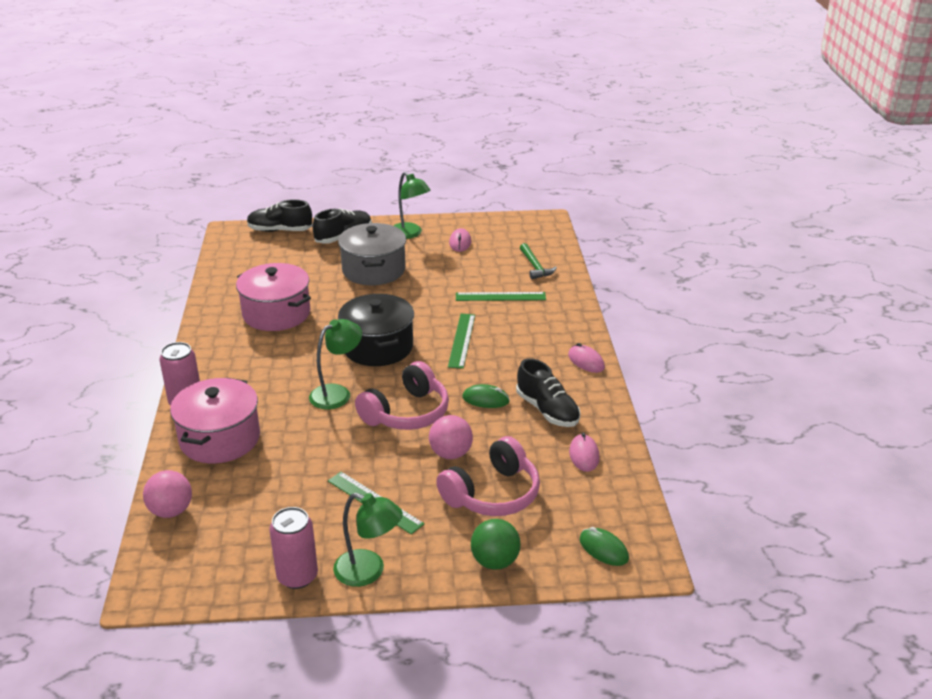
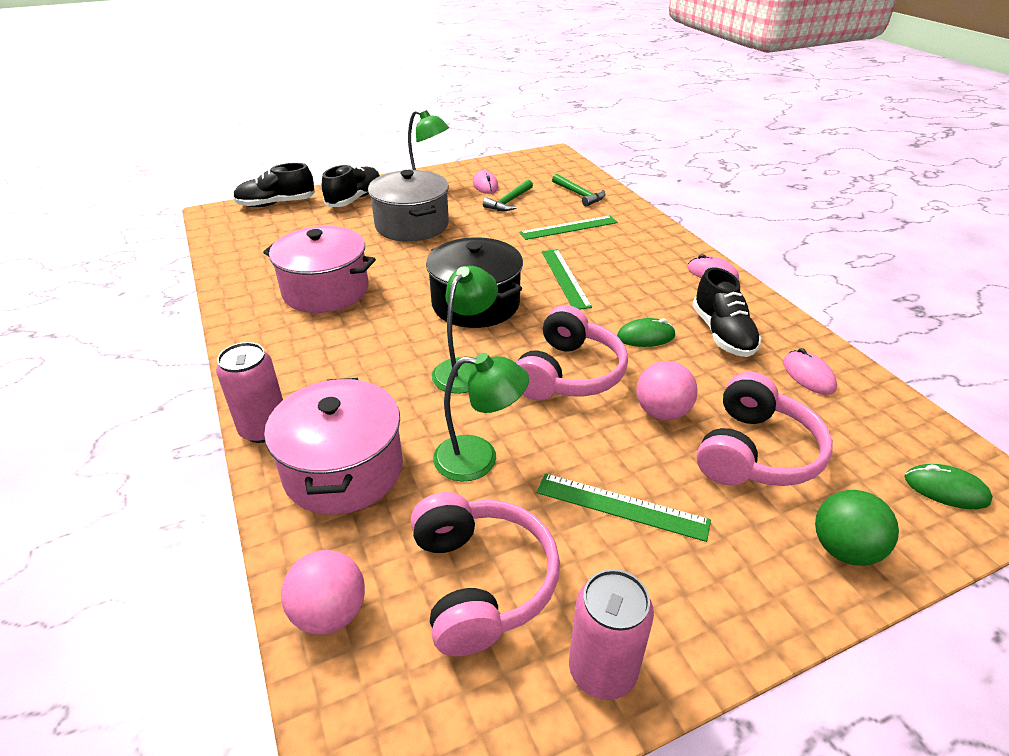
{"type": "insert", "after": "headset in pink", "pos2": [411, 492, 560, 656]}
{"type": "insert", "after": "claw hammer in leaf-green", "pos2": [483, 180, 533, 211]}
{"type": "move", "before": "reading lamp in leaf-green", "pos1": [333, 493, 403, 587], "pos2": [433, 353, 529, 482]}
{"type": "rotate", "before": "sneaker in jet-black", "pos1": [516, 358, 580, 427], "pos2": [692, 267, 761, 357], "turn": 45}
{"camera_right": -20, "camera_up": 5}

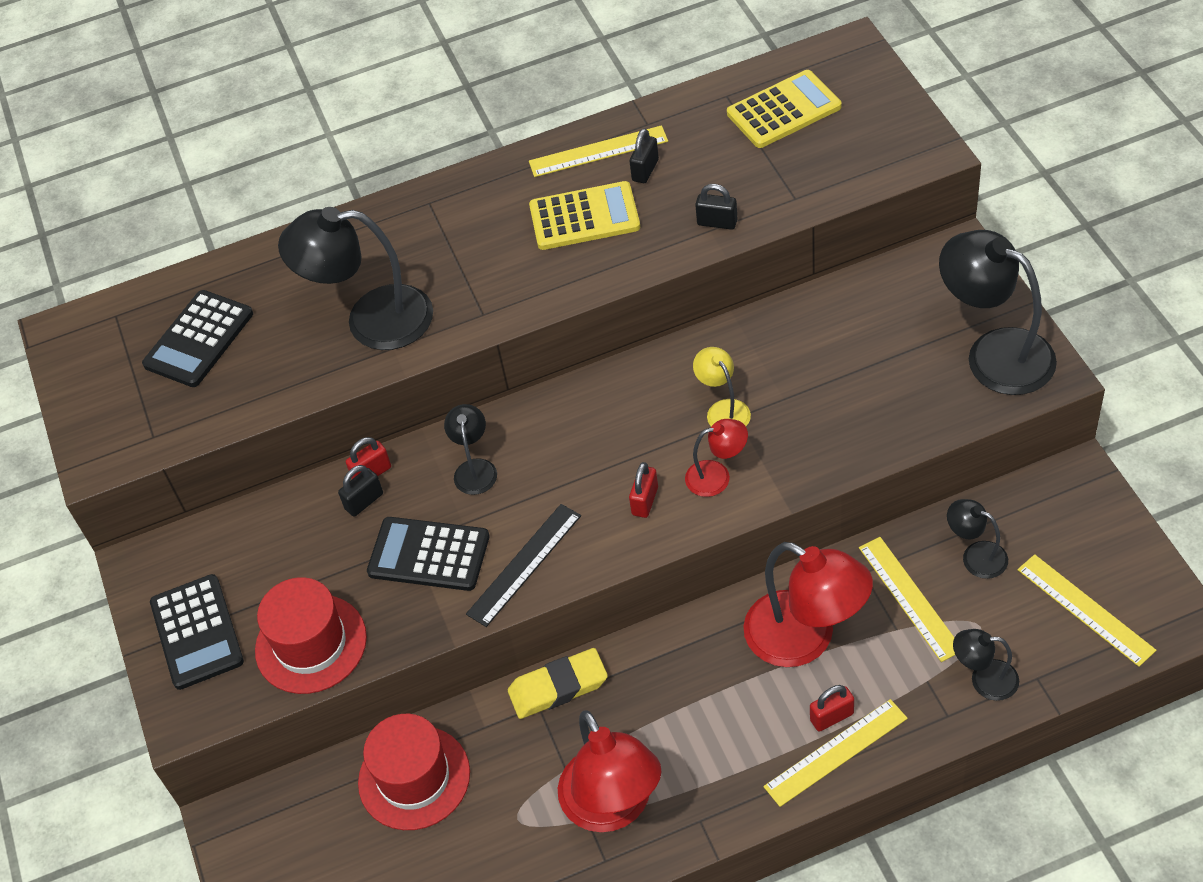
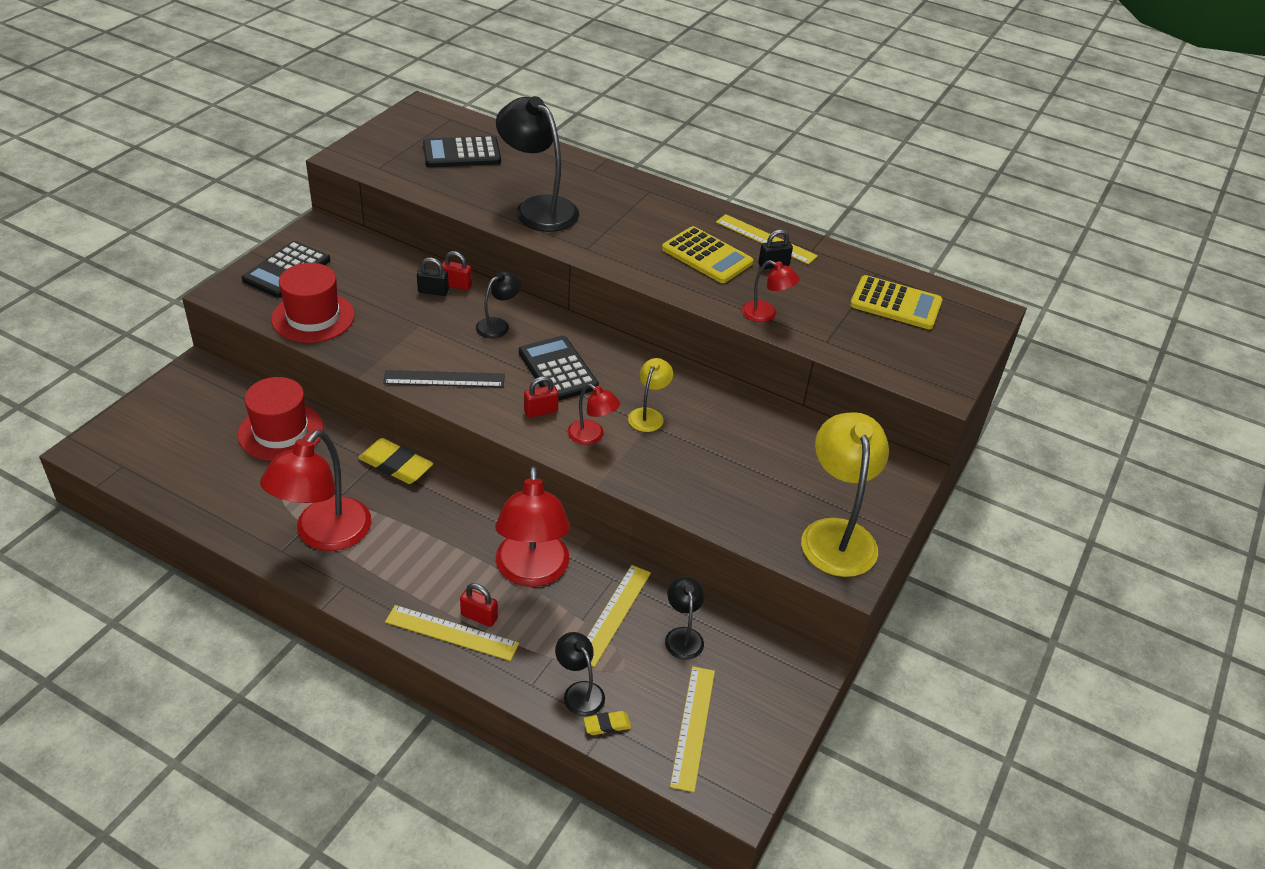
{"type": "insert", "after": "gum eraser in yellow", "pos2": [584, 711, 631, 735]}
{"type": "move", "before": "calculator in jet-black", "pos1": [367, 517, 490, 591], "pos2": [519, 336, 599, 401]}
{"type": "replace", "before": "small lock in jet-black", "after": "reading lamp in red", "pos1": [695, 184, 737, 230], "pos2": [742, 260, 800, 322]}
{"type": "recolor", "before": "reading lamp in jet-black", "after": "reading lamp in yellow", "pos1": [939, 230, 1057, 395], "pos2": [801, 412, 889, 577]}
{"camera_right": 40, "camera_up": -10}

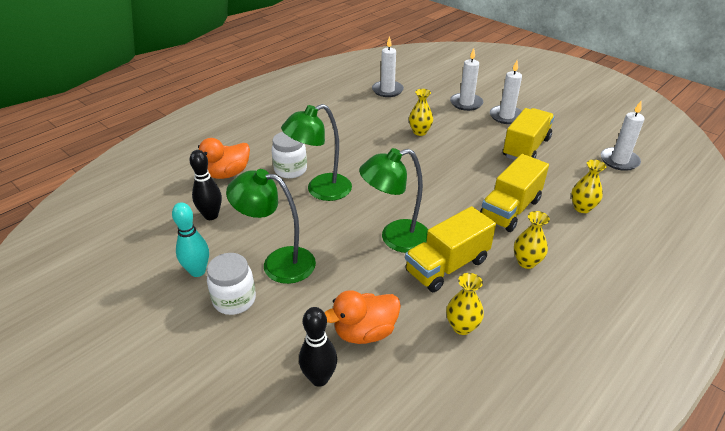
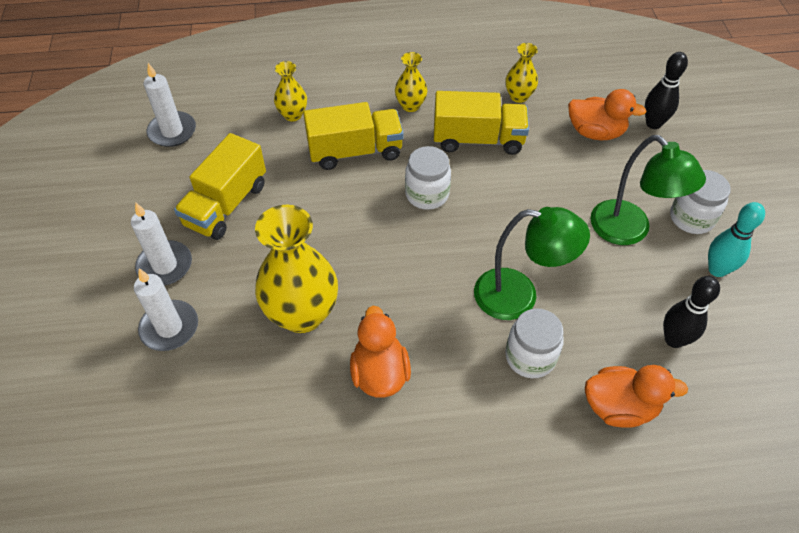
{"type": "delete", "before": "reading lamp in leaf-green", "pos1": [359, 148, 428, 253]}
{"type": "delete", "before": "wax candle in snow-white", "pos1": [372, 36, 404, 97]}
{"type": "insert", "after": "rubber duck in orange", "pos2": [350, 306, 411, 398]}
{"type": "insert", "after": "preserve jar in snow-white", "pos2": [405, 146, 451, 210]}
{"type": "rotate", "before": "toy truck in yellow", "pos1": [503, 108, 555, 160], "pos2": [174, 133, 266, 240], "turn": -45}
{"type": "resize", "before": "vase in yellow", "pos1": [409, 89, 433, 136], "pos2": [255, 205, 338, 333], "scale": 1.97}
{"camera_right": -140, "camera_up": 15}

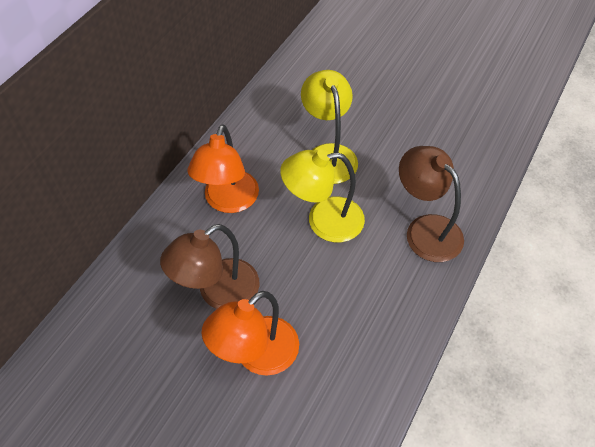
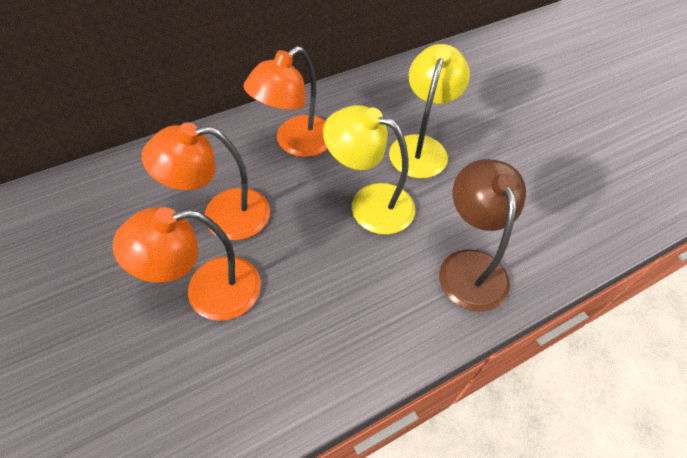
{"type": "recolor", "before": "reading lamp in dark brown", "after": "reading lamp in orange", "pos1": [160, 224, 259, 309], "pos2": [142, 122, 270, 240]}
{"camera_right": 30, "camera_up": 0}

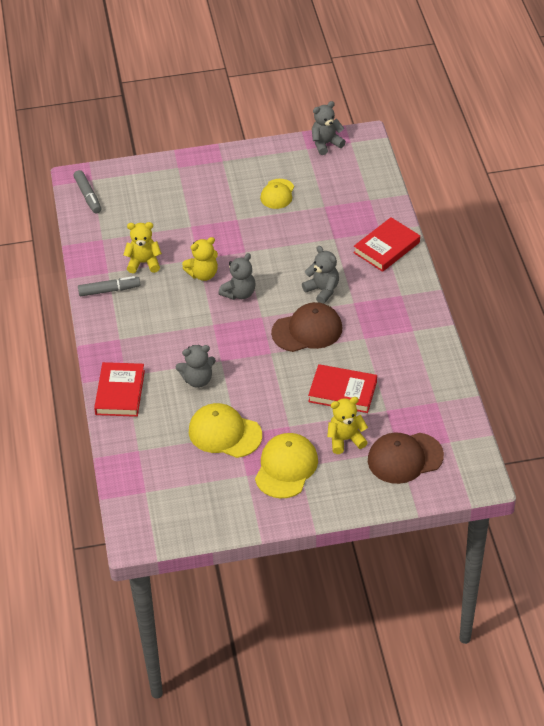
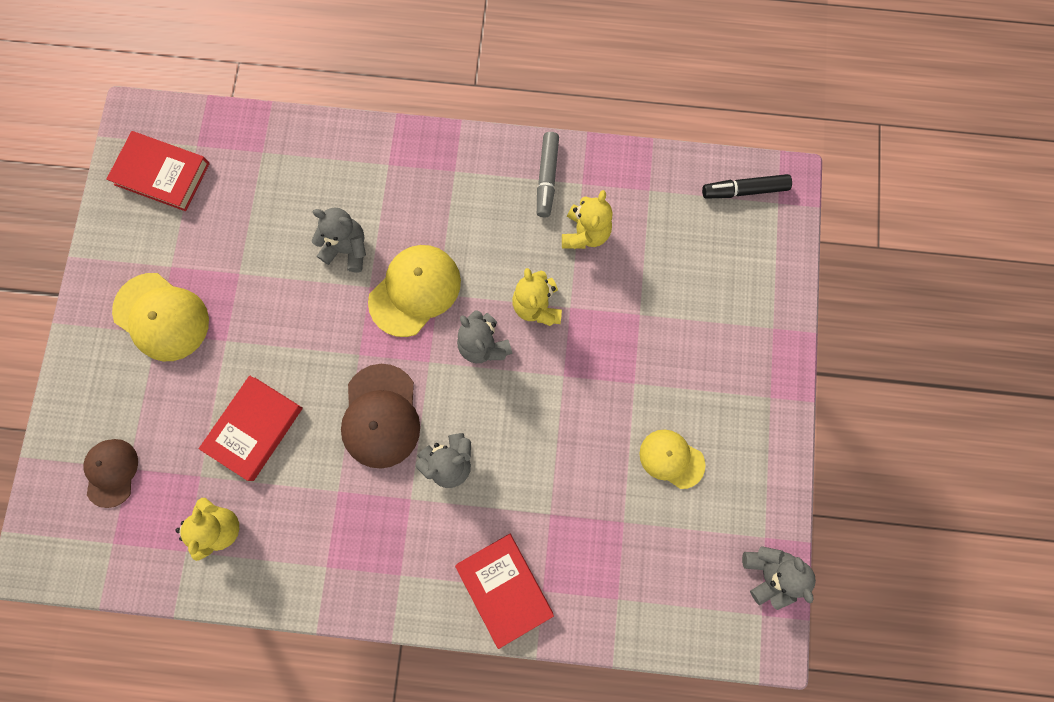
{"type": "move", "before": "book in red", "pos1": [94, 362, 145, 417], "pos2": [106, 131, 210, 211]}
{"type": "move", "before": "cap in yellow", "pos1": [189, 403, 262, 458], "pos2": [368, 245, 461, 337]}
{"type": "move", "before": "teddy in yellow", "pos1": [327, 397, 368, 454], "pos2": [175, 498, 239, 561]}
{"type": "recolor", "before": "felt pen in grey", "after": "felt pen in jet-black", "pos1": [74, 170, 101, 214], "pos2": [702, 174, 792, 199]}
{"type": "rotate", "before": "teddy in grey", "pos1": [176, 345, 216, 388], "pos2": [312, 208, 366, 272], "turn": 105}
{"type": "resize", "before": "cap in dark brown", "pos1": [368, 433, 444, 484], "pos2": [83, 439, 138, 508], "scale": 0.64}
{"camera_right": 105, "camera_up": 30}

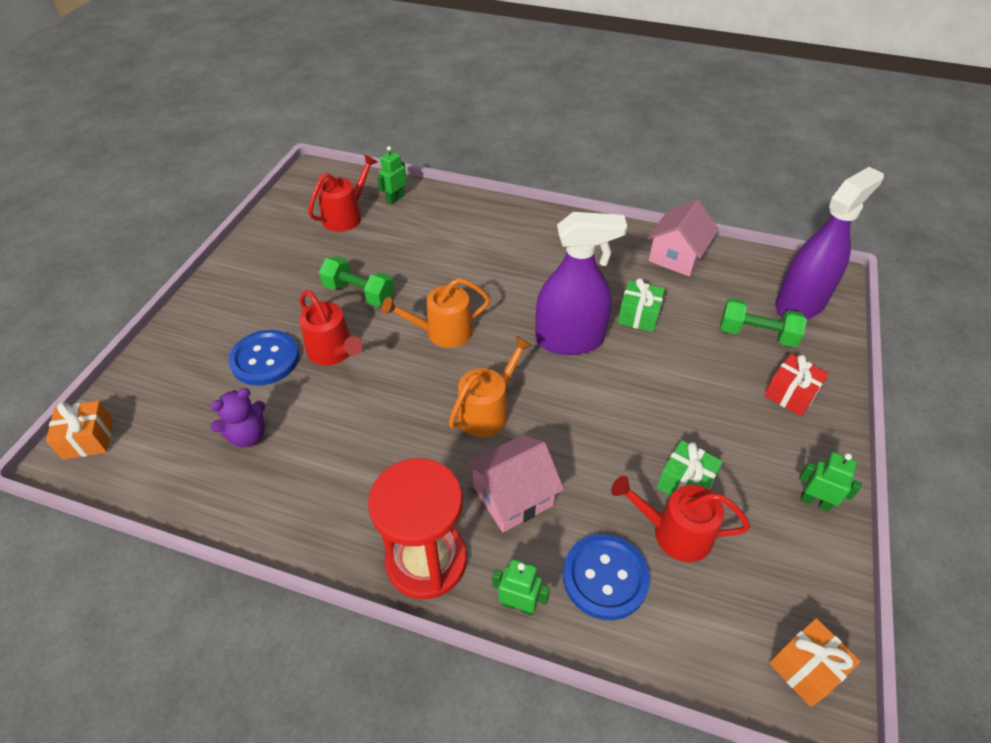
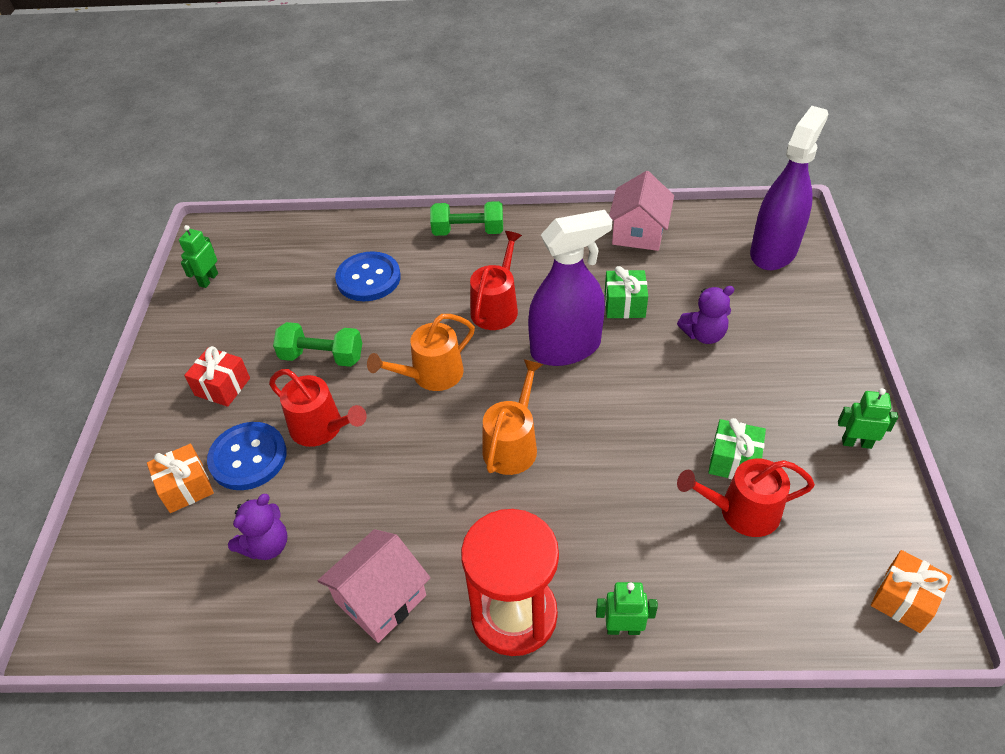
{"type": "insert", "after": "teddy in royal purple", "pos2": [677, 286, 734, 344]}
{"type": "move", "before": "gift in orange", "pos1": [46, 401, 113, 460], "pos2": [147, 444, 214, 513]}
{"type": "move", "before": "watering pot in red", "pos1": [308, 154, 377, 232], "pos2": [470, 231, 522, 330]}
{"type": "move", "before": "toy robot in leaf-green", "pos1": [377, 146, 407, 205], "pos2": [179, 225, 218, 288]}
{"type": "move", "before": "house in pink", "pos1": [466, 435, 564, 532], "pos2": [317, 529, 431, 643]}
{"type": "move", "before": "shirt button in royal blue", "pos1": [563, 534, 650, 620], "pos2": [335, 251, 401, 301]}
{"type": "move", "before": "hand weight in leaf-green", "pos1": [720, 298, 807, 347], "pos2": [430, 201, 503, 236]}
{"type": "move", "before": "gift in red", "pos1": [764, 354, 829, 416], "pos2": [184, 346, 250, 407]}
{"camera_right": -15, "camera_up": 0}

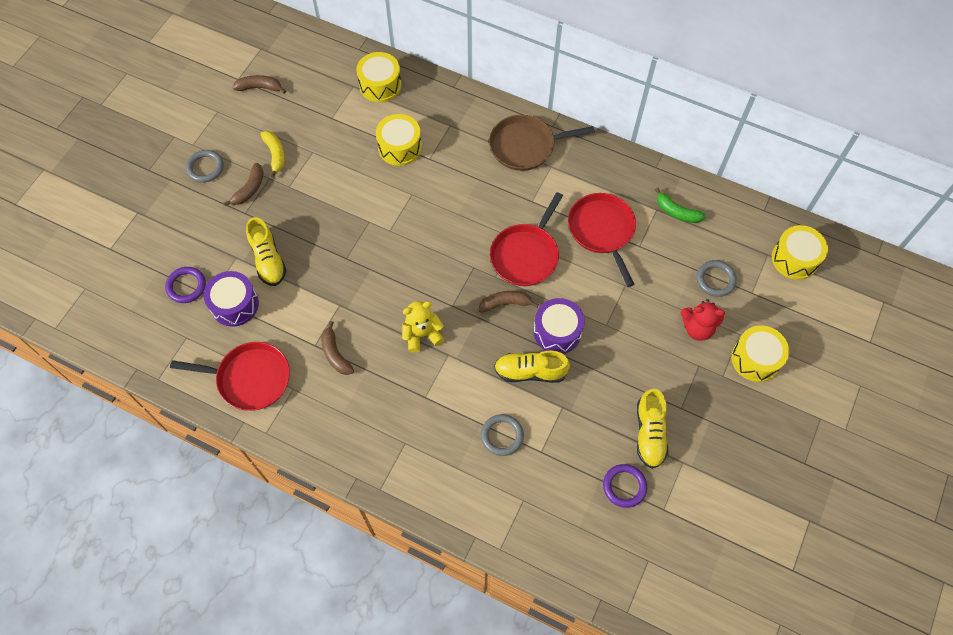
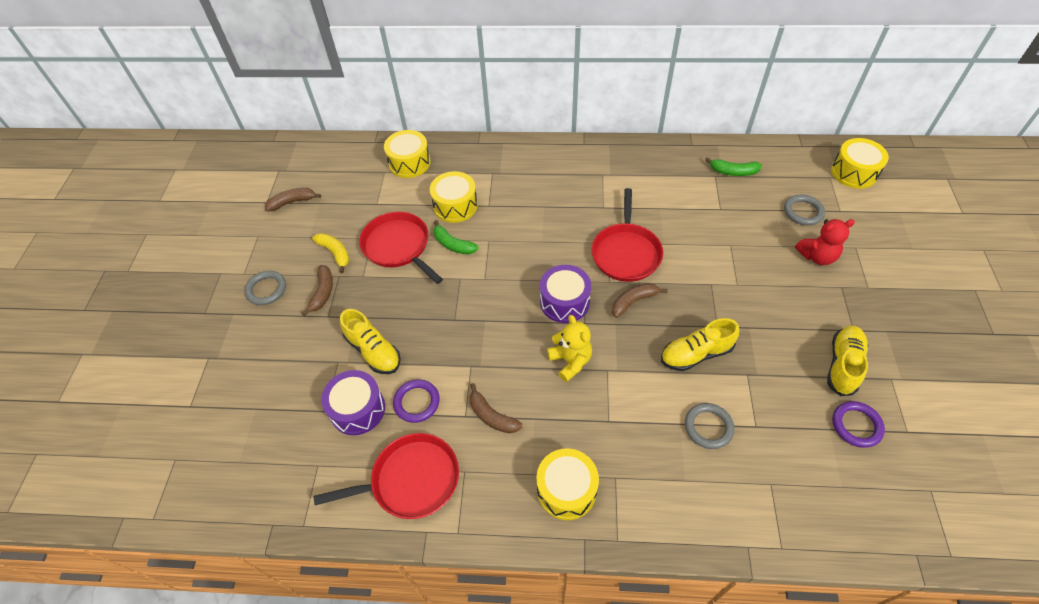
{"type": "delete", "before": "pan in dark brown", "pos1": [489, 115, 595, 171]}
{"type": "insert", "after": "banana in leaf-green", "pos2": [433, 220, 479, 254]}
{"type": "move", "before": "ring in royal purple", "pos1": [165, 267, 206, 303], "pos2": [393, 379, 440, 423]}
{"type": "move", "before": "drum in royal purple", "pos1": [534, 298, 585, 354], "pos2": [540, 265, 591, 323]}
{"type": "move", "before": "pan in red", "pos1": [568, 193, 636, 287], "pos2": [359, 212, 443, 284]}
{"type": "move", "before": "drum in yellow", "pos1": [731, 325, 789, 382], "pos2": [536, 448, 599, 520]}
{"type": "rotate", "before": "teddy in yellow", "pos1": [402, 301, 444, 353], "pos2": [547, 315, 592, 382], "turn": 105}
{"type": "rotate", "before": "sneaker in yellow", "pos1": [637, 389, 668, 469], "pos2": [827, 325, 868, 396], "turn": -135}
{"camera_right": -20, "camera_up": -10}

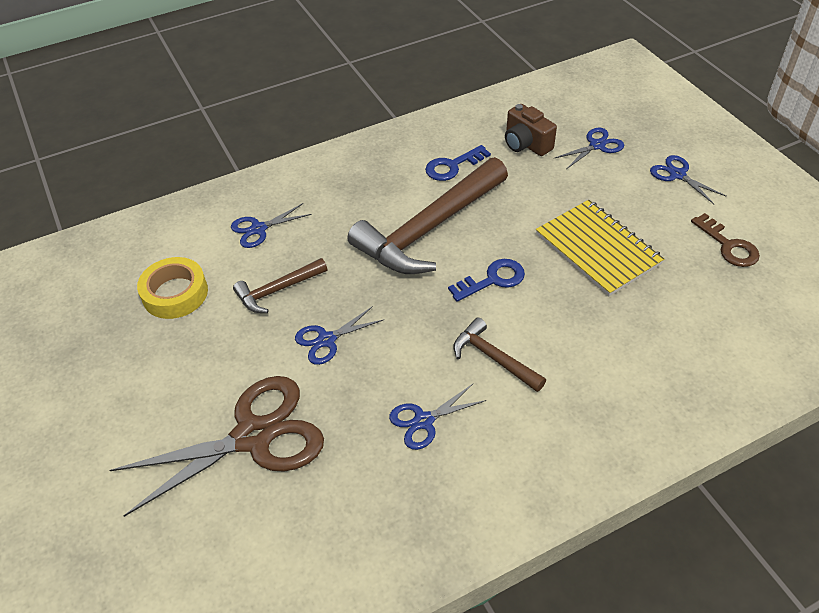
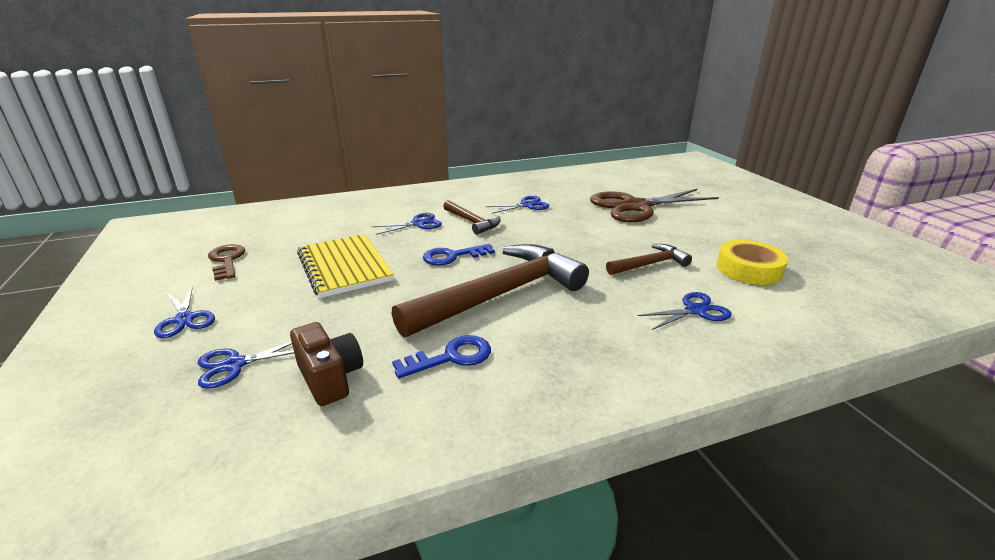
{"type": "move", "before": "shears in royal blue", "pos1": [295, 306, 383, 365], "pos2": [372, 213, 442, 235]}
{"camera_right": -175, "camera_up": -20}

